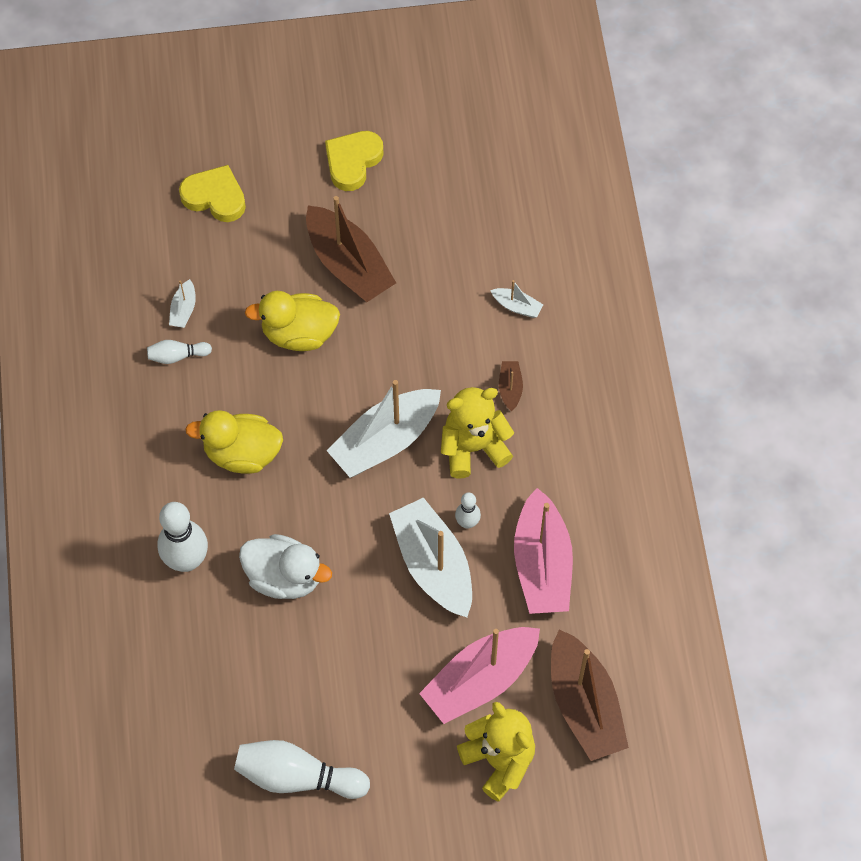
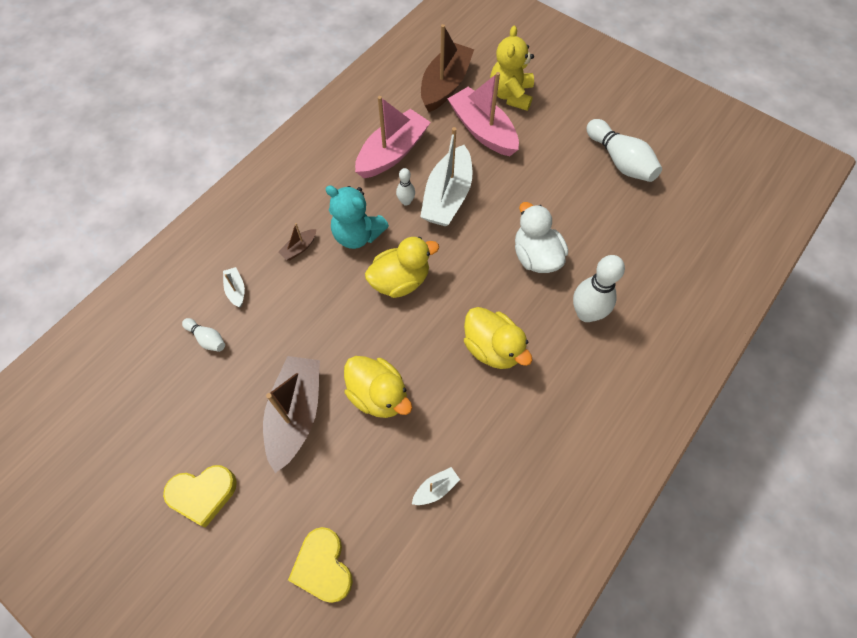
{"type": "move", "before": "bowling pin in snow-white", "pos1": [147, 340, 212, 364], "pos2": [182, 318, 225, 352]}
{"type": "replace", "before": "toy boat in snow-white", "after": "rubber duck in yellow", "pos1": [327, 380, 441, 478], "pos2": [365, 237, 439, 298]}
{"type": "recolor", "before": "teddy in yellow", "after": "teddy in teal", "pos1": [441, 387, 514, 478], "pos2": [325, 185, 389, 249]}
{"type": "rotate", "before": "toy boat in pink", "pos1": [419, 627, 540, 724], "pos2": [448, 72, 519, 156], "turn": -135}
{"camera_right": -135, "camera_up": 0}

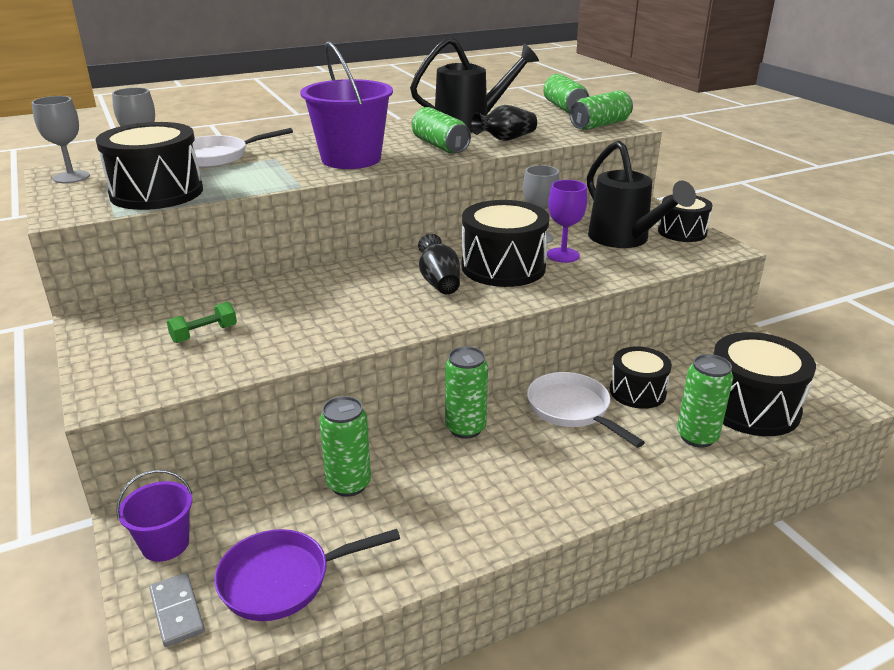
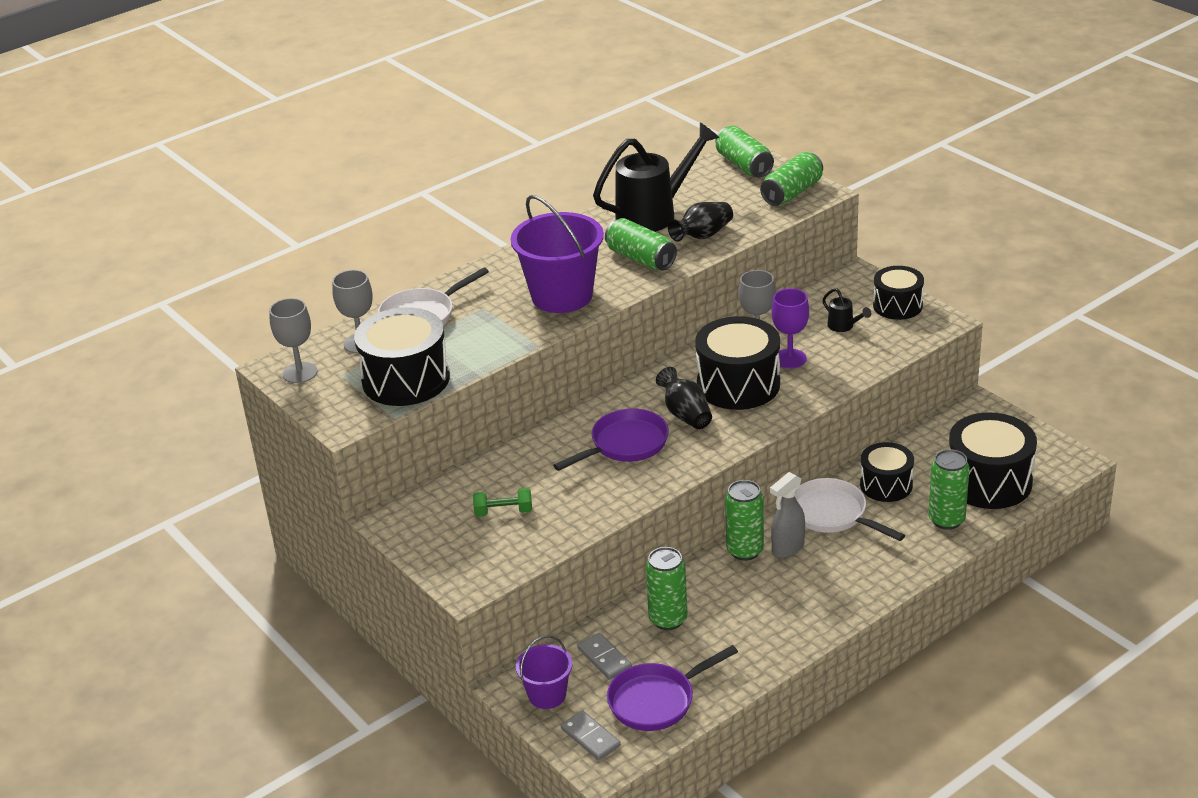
{"type": "insert", "after": "pan in royal purple", "pos2": [553, 408, 669, 471]}
{"type": "insert", "after": "domino tile in grey", "pos2": [577, 633, 632, 680]}
{"type": "insert", "after": "sprayer in grey", "pos2": [770, 472, 805, 558]}
{"type": "rotate", "before": "hand weight in leaf-green", "pos1": [167, 301, 237, 343], "pos2": [473, 488, 532, 517], "turn": 45}
{"type": "resize", "before": "watering pot in jet-black", "pos1": [587, 140, 696, 248], "pos2": [822, 288, 871, 332], "scale": 0.42}
{"camera_right": -10, "camera_up": 5}

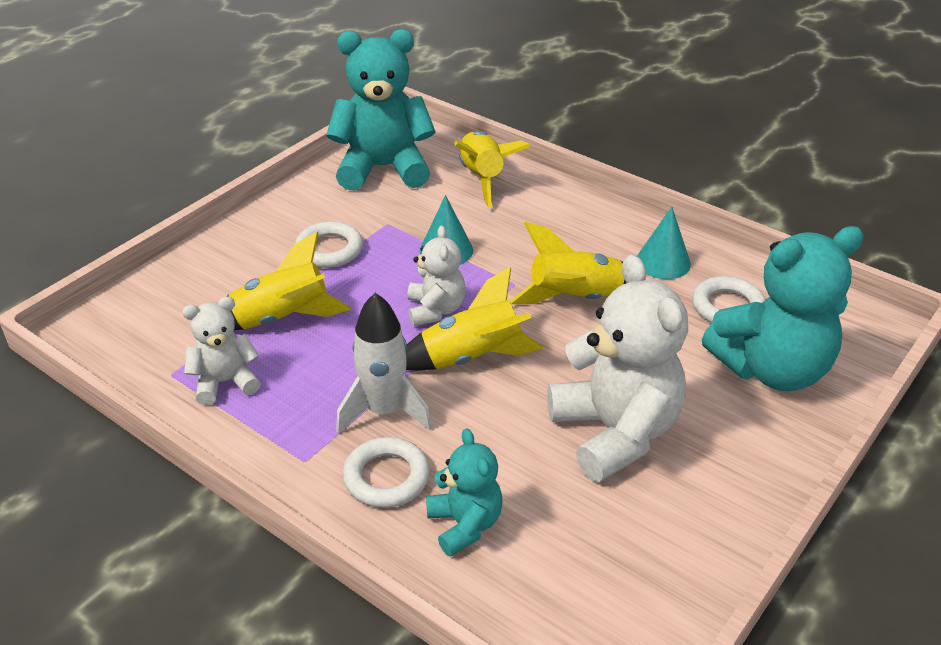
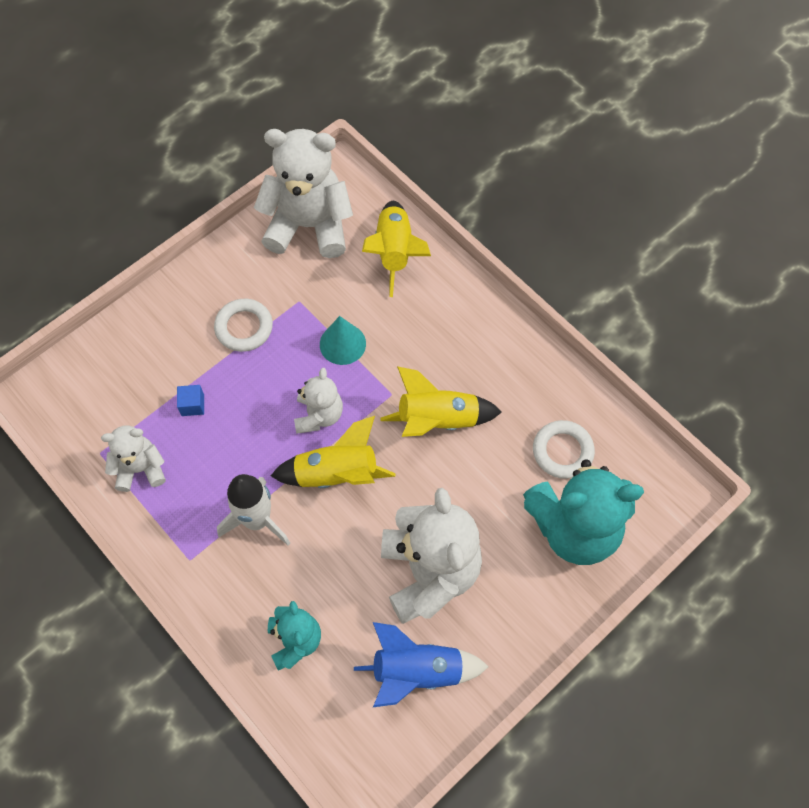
{"type": "delete", "before": "ring in snow-white", "pos1": [343, 437, 430, 508]}
{"type": "delete", "before": "solid cone in teal", "pos1": [637, 207, 691, 279]}
{"type": "insert", "after": "rocket in royal blue", "pos2": [354, 622, 489, 707]}
{"type": "replace", "before": "rocket in yellow", "after": "cube in royal blue", "pos1": [226, 232, 351, 330], "pos2": [177, 385, 204, 416]}
{"type": "recolor", "before": "teddy in teal", "after": "teddy in snow-white", "pos1": [326, 29, 435, 190], "pos2": [254, 129, 353, 258]}
{"camera_right": 10, "camera_up": 25}

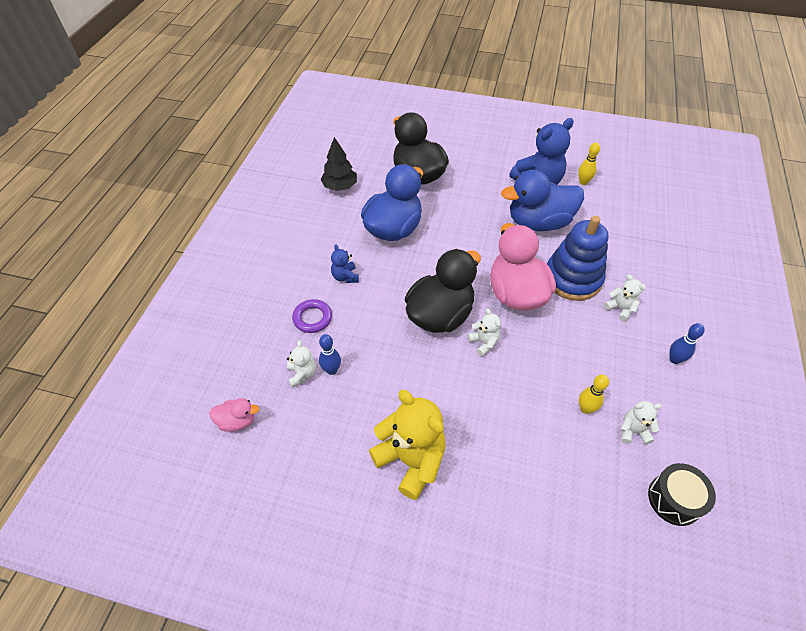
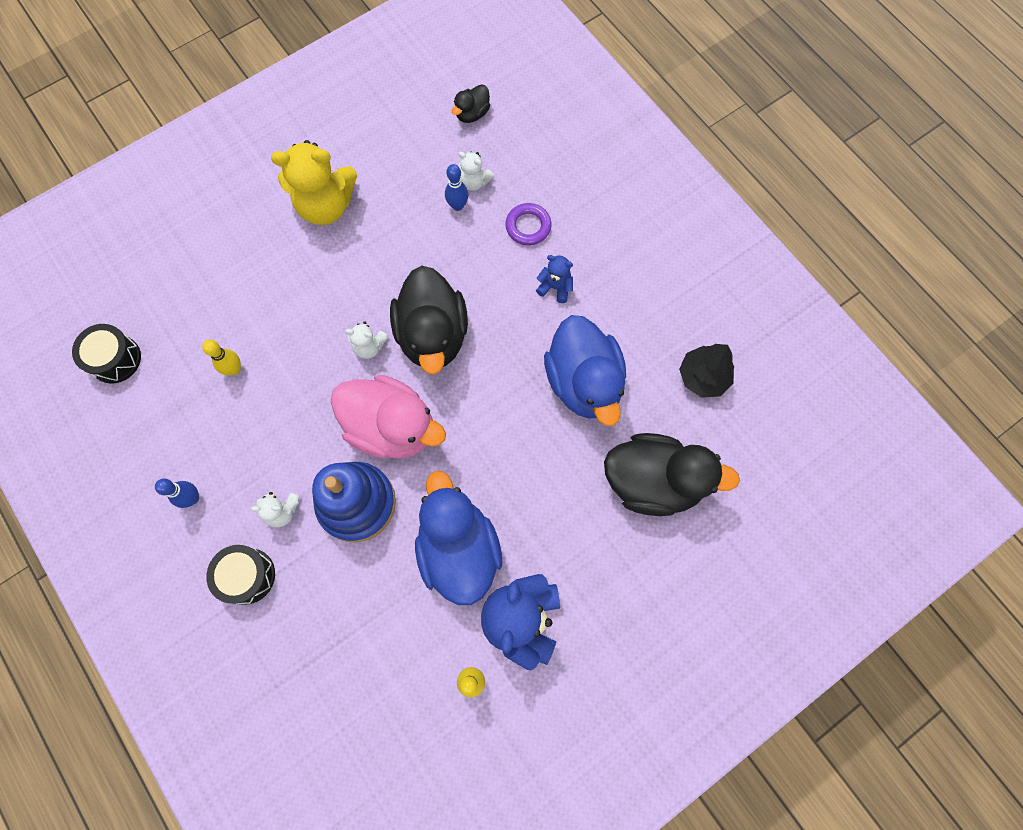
{"type": "delete", "before": "teddy in snow-white", "pos1": [621, 401, 662, 444]}
{"type": "insert", "after": "drum in jet-black", "pos2": [206, 545, 275, 605]}
{"type": "recolor", "before": "rubber duck in pink", "after": "rubber duck in jet-black", "pos1": [209, 398, 259, 432], "pos2": [452, 84, 490, 123]}
{"type": "rotate", "before": "rubber duck in royal blue", "pos1": [501, 170, 584, 231], "pos2": [415, 471, 502, 605], "turn": -45}
{"camera_right": 130, "camera_up": 20}

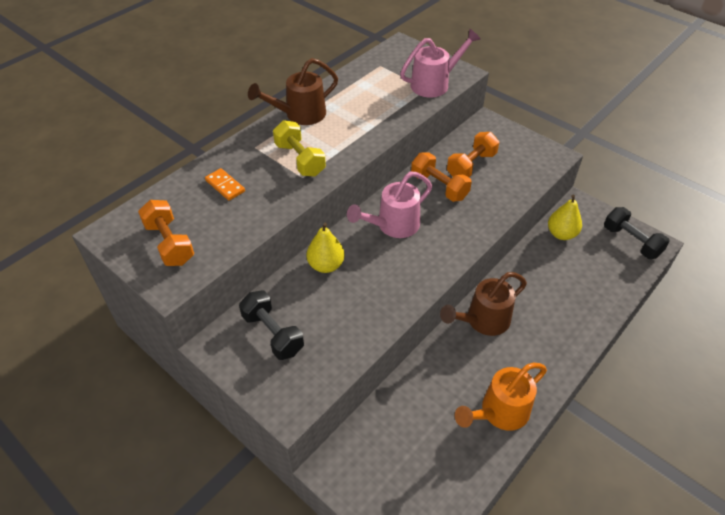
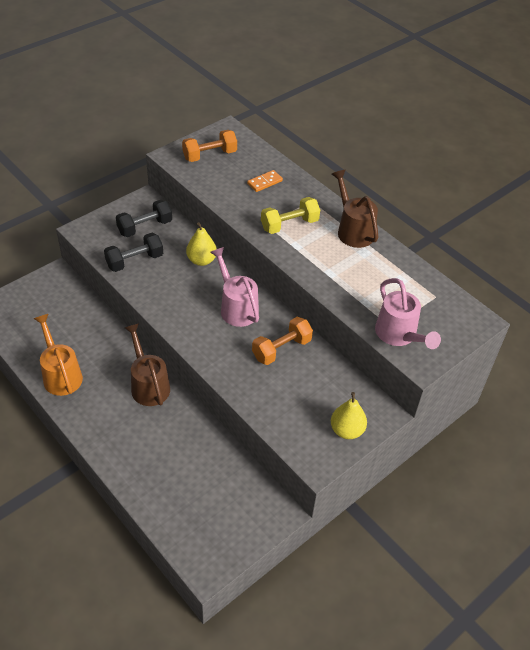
{"type": "delete", "before": "hand weight in orange", "pos1": [447, 132, 499, 177]}
{"type": "move", "before": "pear fruit in yellow", "pos1": [548, 194, 582, 240], "pos2": [331, 392, 367, 439]}
{"type": "move", "before": "hand weight in jet-black", "pos1": [604, 207, 670, 259], "pos2": [104, 233, 163, 272]}
{"camera_right": 95, "camera_up": 0}

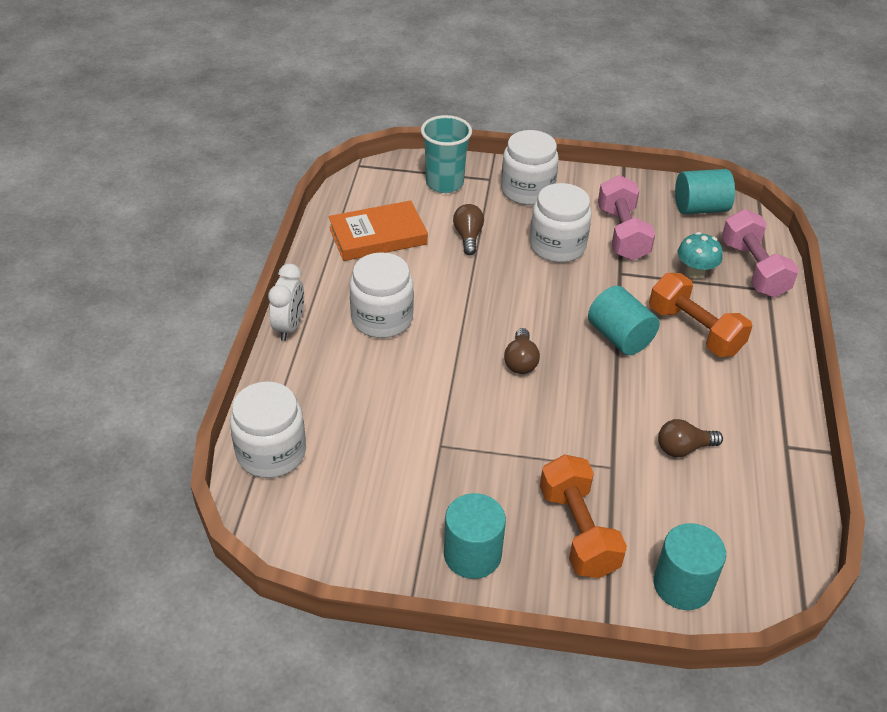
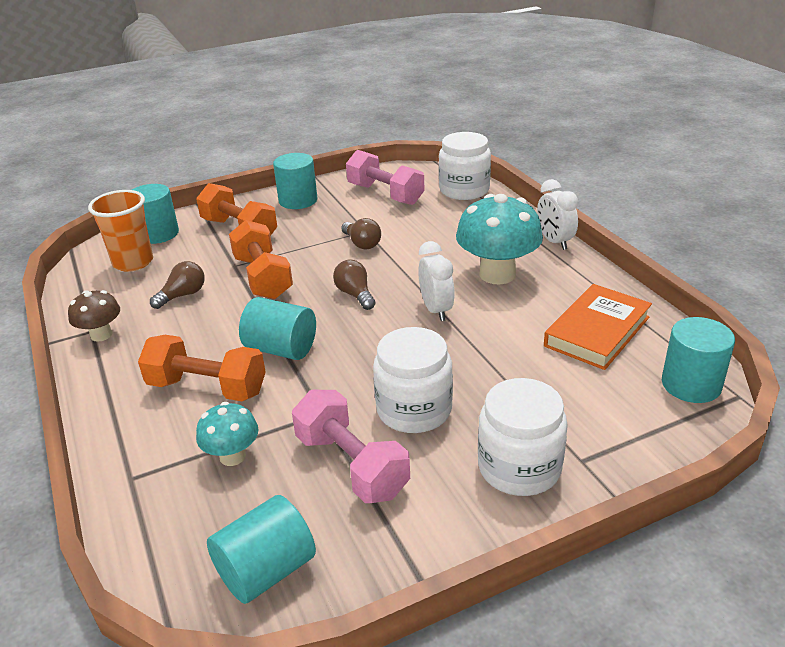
{"type": "delete", "before": "cup in teal", "pos1": [421, 115, 472, 193]}
{"type": "insert", "after": "toadstool in dark brown", "pos2": [68, 290, 120, 342]}
{"type": "insert", "after": "cup in orange", "pos2": [88, 190, 153, 272]}
{"type": "insert", "after": "hand weight in orange", "pos2": [229, 220, 293, 299]}
{"type": "insert", "after": "alarm clock in snow-white", "pos2": [418, 241, 455, 321]}
{"type": "insert", "after": "solid cylinder in teal", "pos2": [662, 317, 735, 403]}
{"type": "move", "before": "bulb in dark brown", "pos1": [453, 204, 484, 255], "pos2": [341, 218, 381, 249]}
{"type": "move", "before": "hand weight in pink", "pos1": [721, 209, 799, 298], "pos2": [346, 150, 425, 205]}
{"type": "replace", "before": "preserve jar in snow-white", "after": "toadstool in teal", "pos1": [350, 252, 414, 338], "pos2": [456, 194, 543, 284]}
{"camera_right": 150, "camera_up": -10}

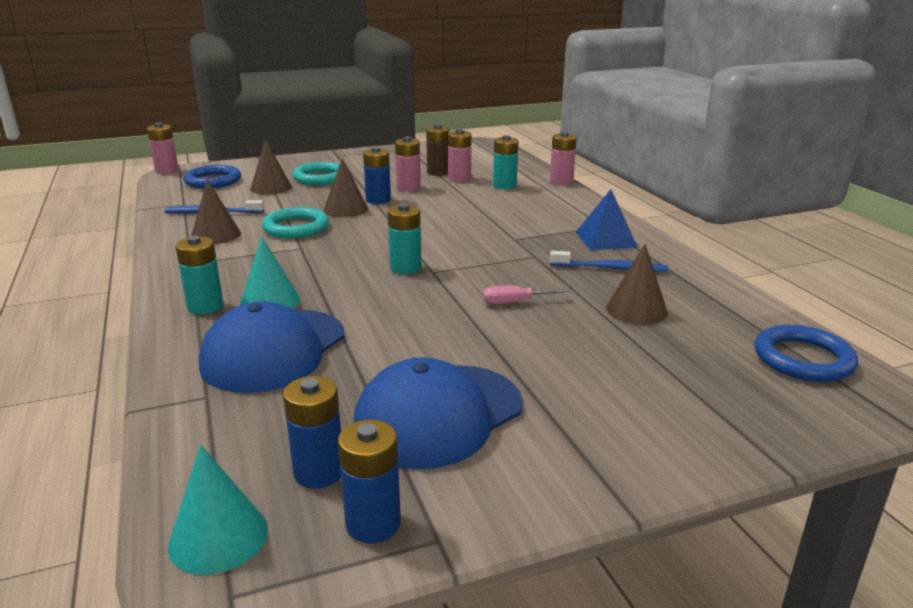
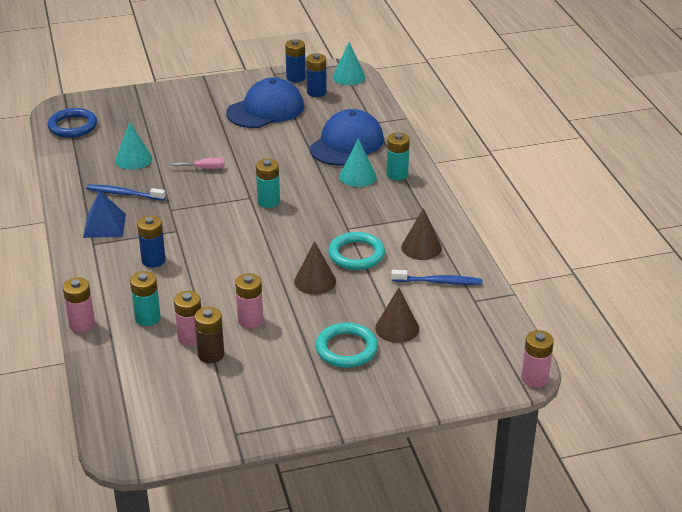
{"type": "delete", "before": "ring in royal blue", "pos1": [183, 165, 241, 188]}
{"type": "move", "before": "AA battery in royal blue", "pos1": [363, 147, 391, 204], "pos2": [137, 215, 166, 268]}
{"type": "recolor", "before": "solid cone in dark brown", "after": "solid cone in teal", "pos1": [606, 244, 668, 325], "pos2": [115, 122, 152, 170]}
{"camera_right": -175, "camera_up": 10}

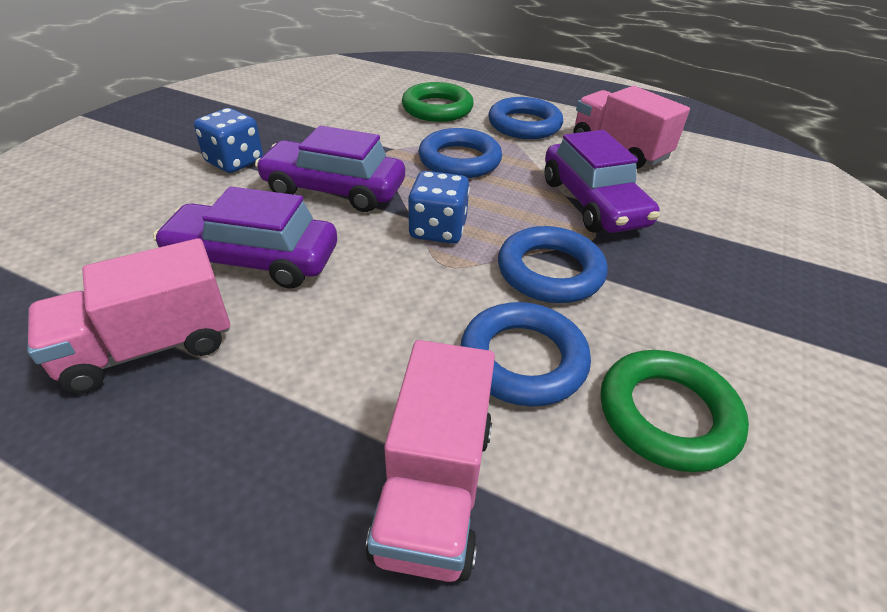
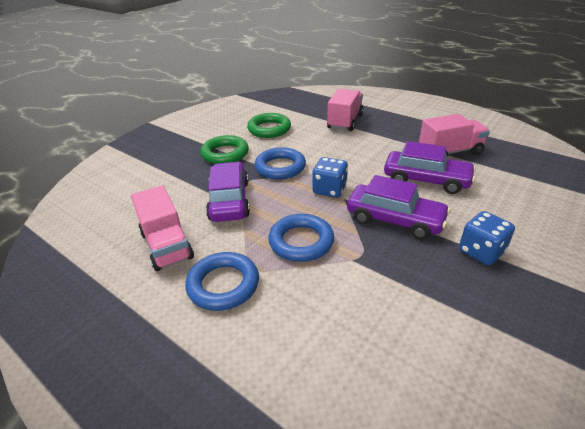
{"type": "delete", "before": "ring in royal blue", "pos1": [461, 302, 591, 407]}
{"type": "move", "before": "ring in leaf-green", "pos1": [402, 82, 474, 122], "pos2": [200, 135, 249, 164]}
{"camera_right": -165, "camera_up": -5}

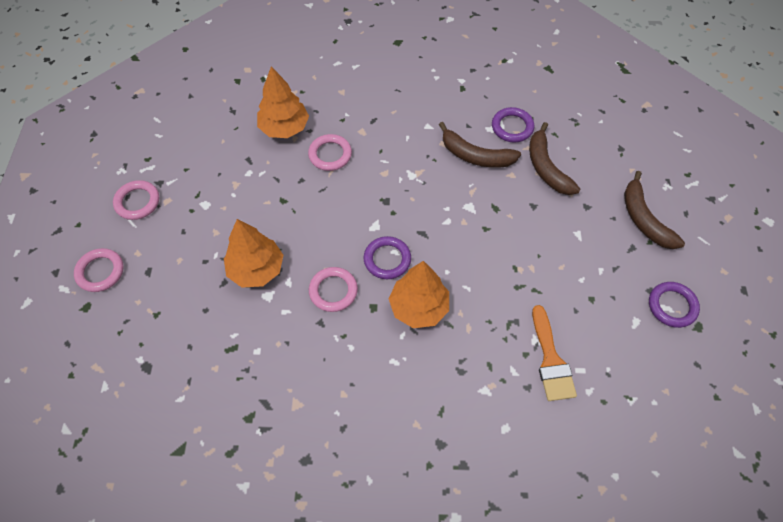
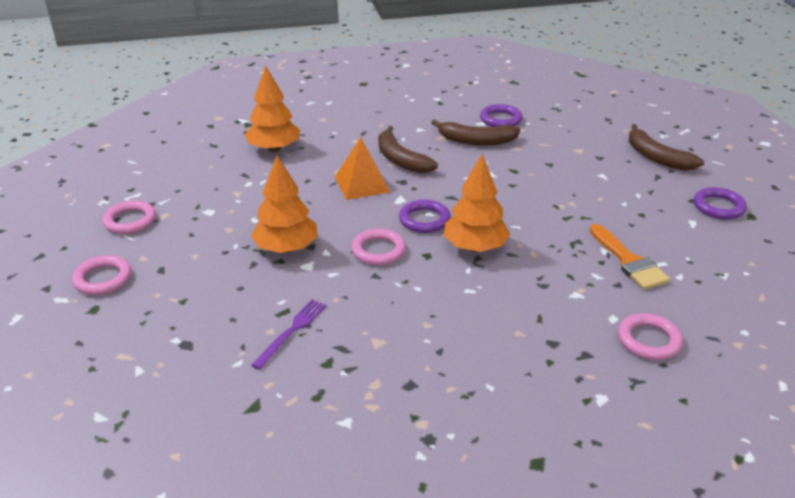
{"type": "insert", "after": "dinner fork in royal purple", "pos2": [251, 300, 327, 370]}
{"type": "insert", "after": "pyramid shape in orange", "pos2": [335, 137, 390, 200]}
{"type": "move", "before": "ring in pink", "pos1": [308, 134, 352, 171], "pos2": [618, 313, 683, 360]}
{"type": "move", "before": "banana in dark brown", "pos1": [529, 122, 580, 195], "pos2": [378, 126, 438, 173]}
{"camera_right": -15, "camera_up": -25}

